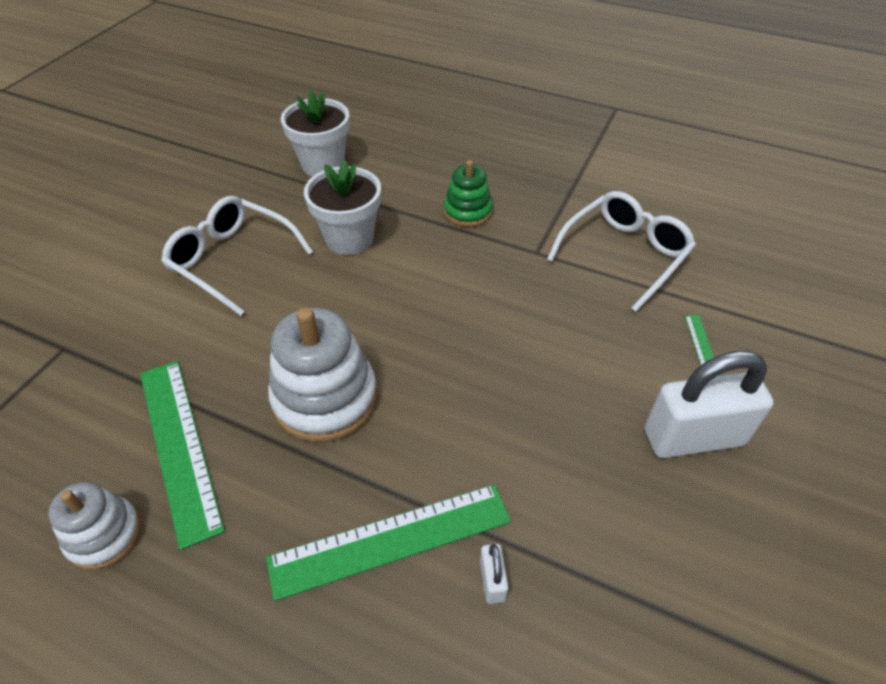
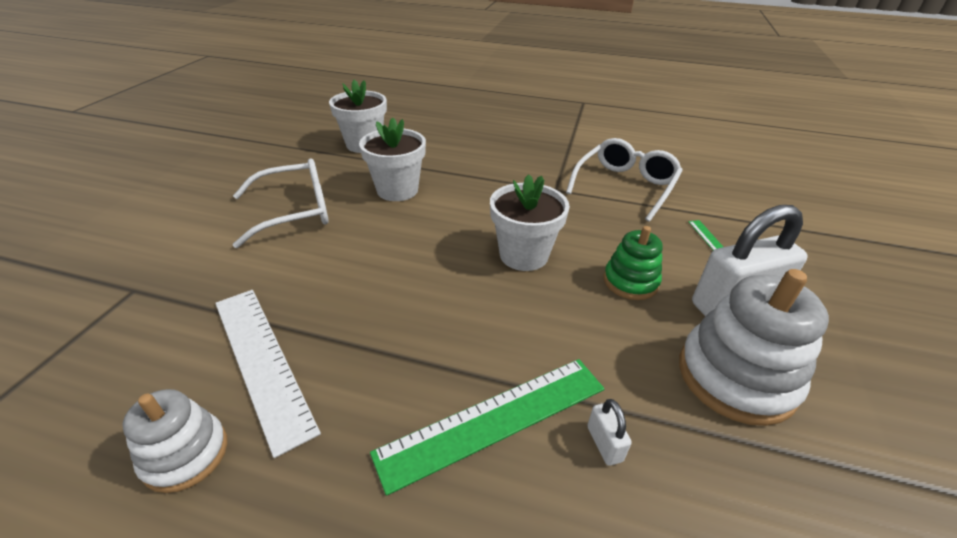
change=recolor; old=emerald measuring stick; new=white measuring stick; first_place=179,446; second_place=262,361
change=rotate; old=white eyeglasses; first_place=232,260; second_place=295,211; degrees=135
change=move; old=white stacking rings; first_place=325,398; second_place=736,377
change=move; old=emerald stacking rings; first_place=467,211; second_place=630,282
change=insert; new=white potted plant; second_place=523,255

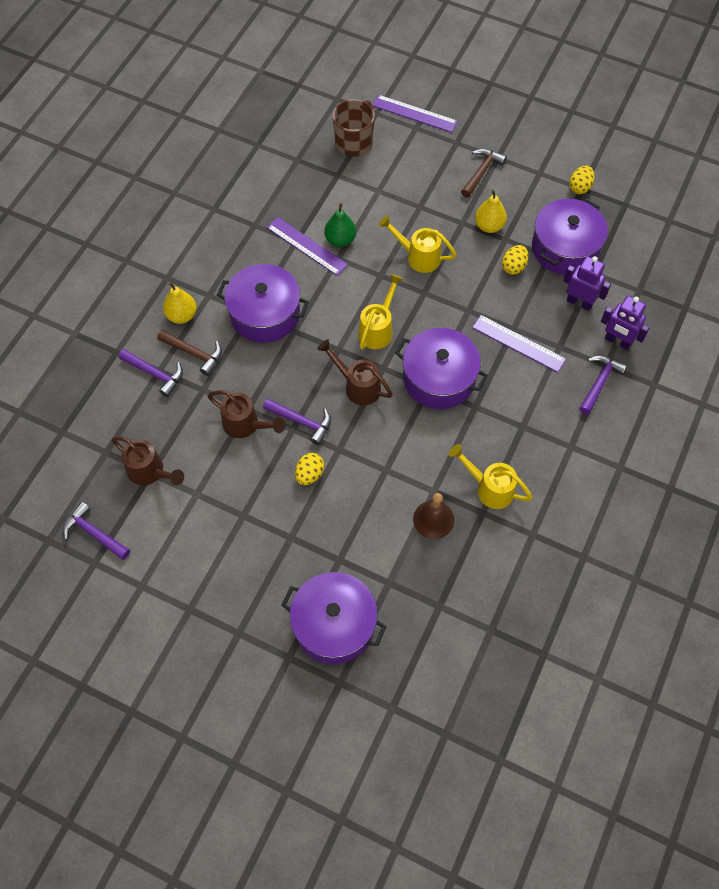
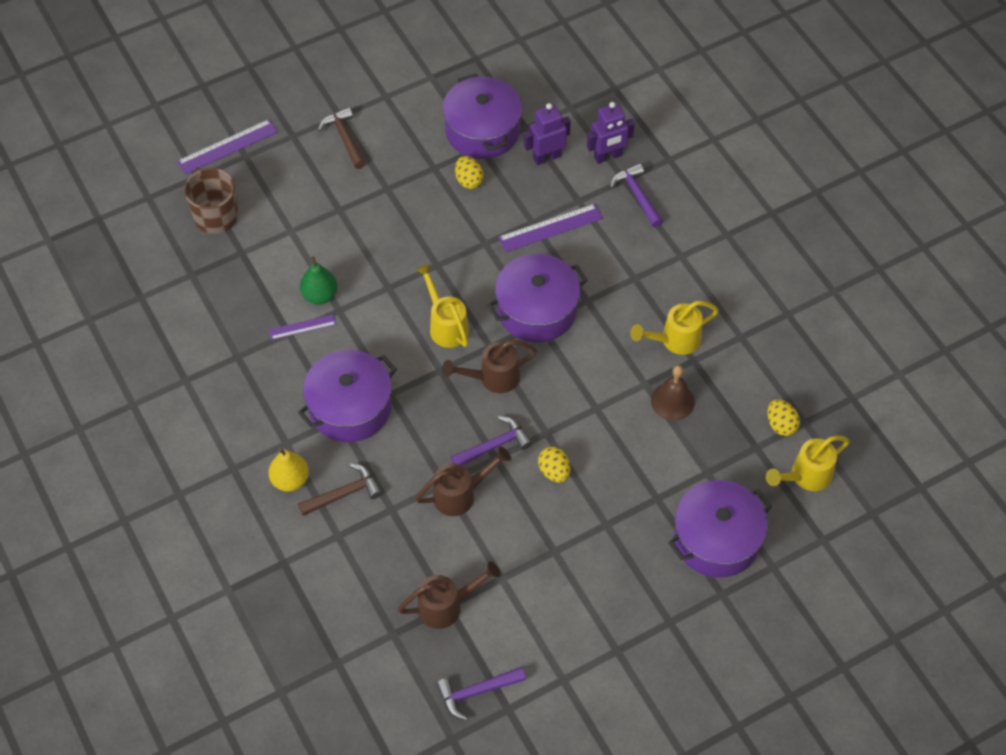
change=delete; old=purple claw hammer; first_place=155,374
change=resize; old=purple measuring stick; first_place=306,246; second_place=302,327; factor=0.6
change=move; old=bright yellow watering pot; first_place=418,256; second_place=805,476
change=delete; old=bright yellow toy pear; first_place=489,226
change=move; old=bright yellow egg shape; first_place=579,187; second_place=781,425

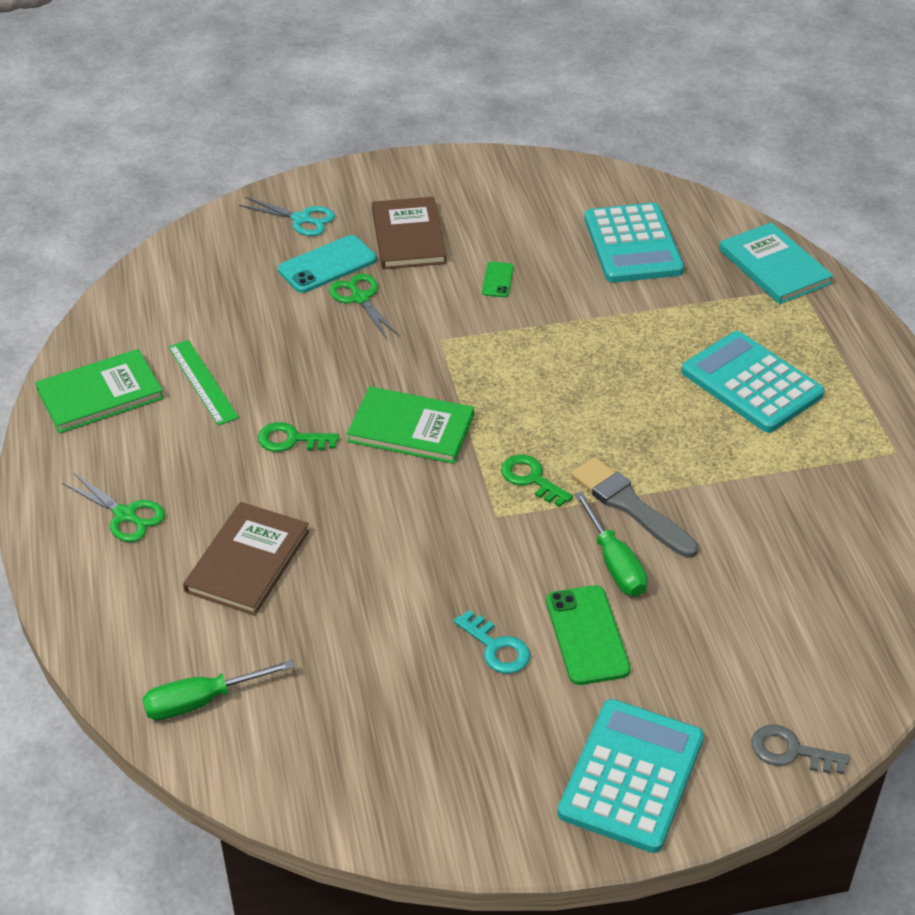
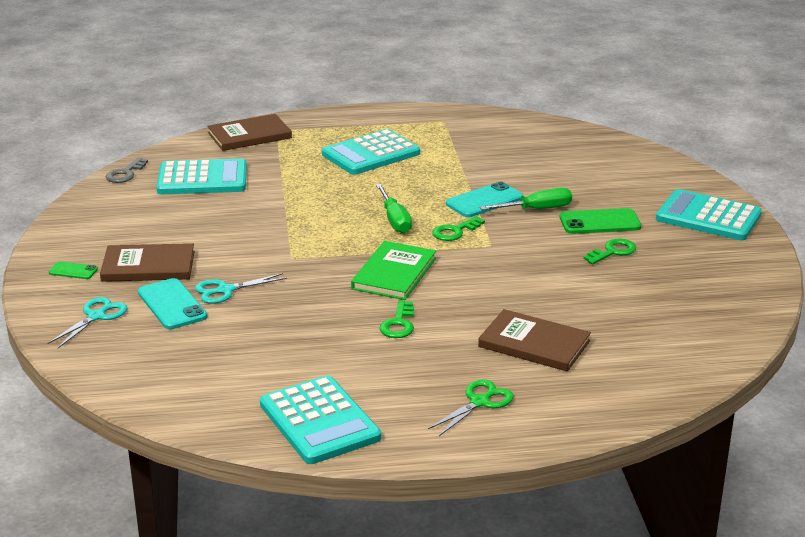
change=replace; old=emerald hardback; new=teal pocket calculator; first_place=100,394; second_place=319,421
change=move; old=emerald screwdriver; first_place=200,701; second_place=395,220
change=delete; old=emerald measuring stick; first_place=203,382
change=recolor; old=emerald pair of scissors; new=teal pair of scissors; first_place=360,298; second_place=226,290
change=recolor; old=teal latchkey; new=emerald latchkey; first_place=496,648; second_place=613,252
change=move; old=emerald phone; first_place=497,280; second_place=73,271
change=replace; old=gray paint brush; new=teal phone; first_place=630,506; second_place=484,201
change=recolor; old=teal hardback; new=brown hardback; first_place=774,267; second_place=249,135
change=move; old=gray latchkey; first_place=791,751; second_place=125,174

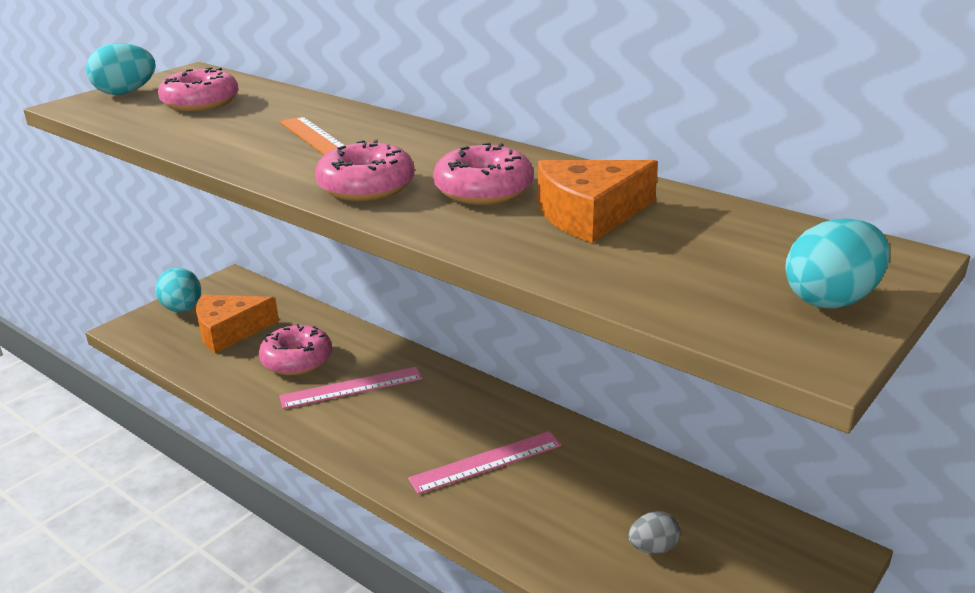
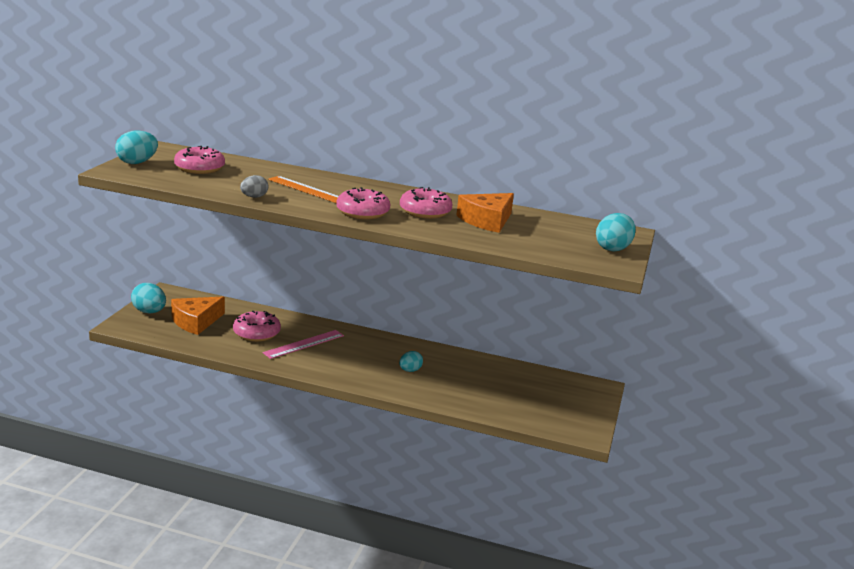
change=replace; old=rose-pink measuring stick; new=teal egg shape; first_place=486,462; second_place=410,370
change=move; old=gray egg shape; first_place=653,548; second_place=254,197

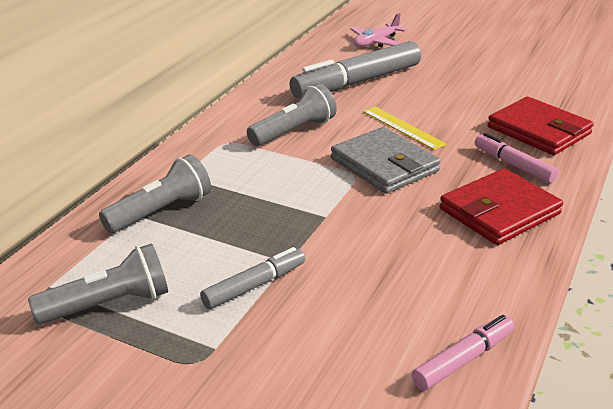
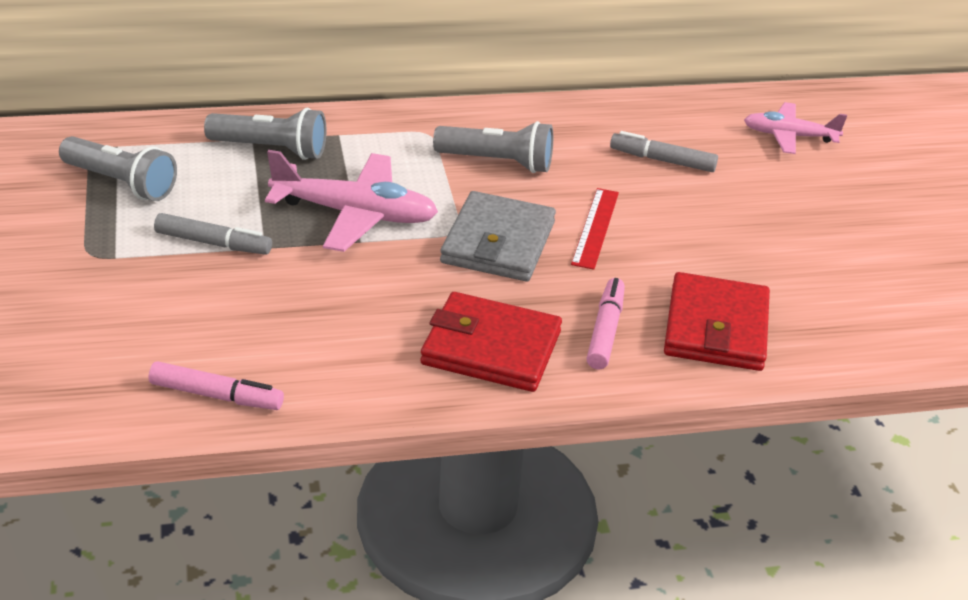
change=resize; old=gray marker pen; first_place=356,82; second_place=662,160; factor=0.52
change=recolor; old=bright yellow measuring stick; new=scarlet measuring stick; first_place=403,127; second_place=595,228
change=insert; new=rose-pink aeroplane; second_place=355,214

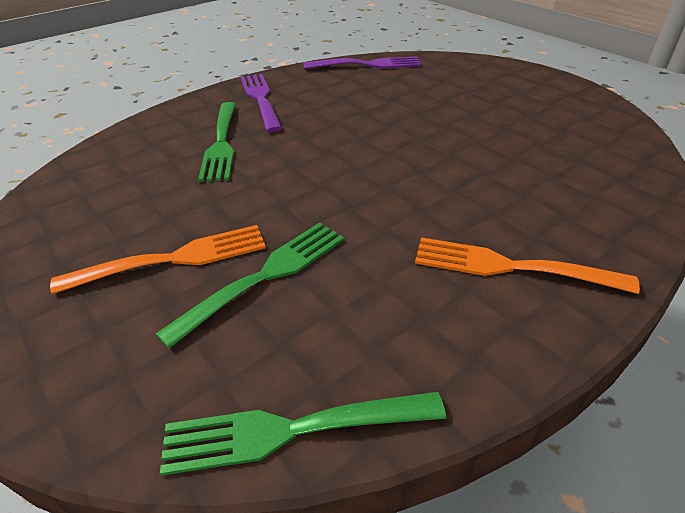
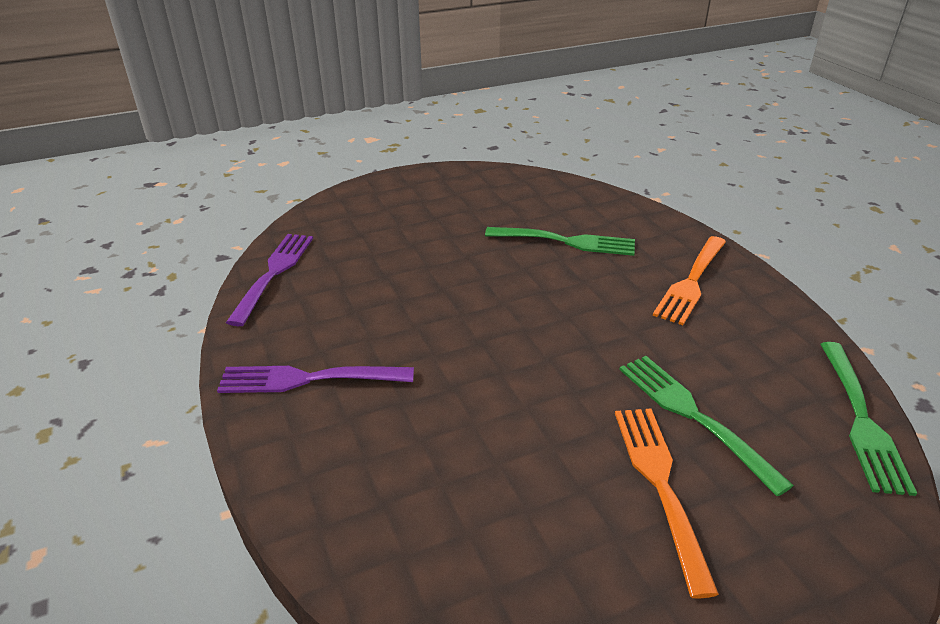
change=move; old=emerald fork; first_place=221,143; second_place=566,242

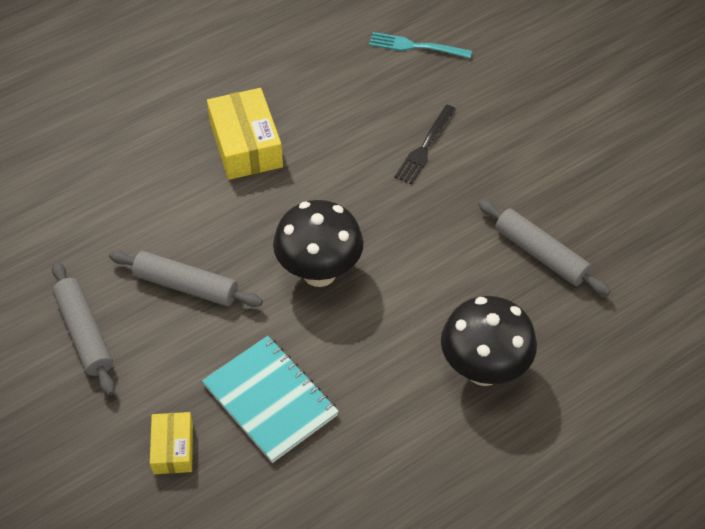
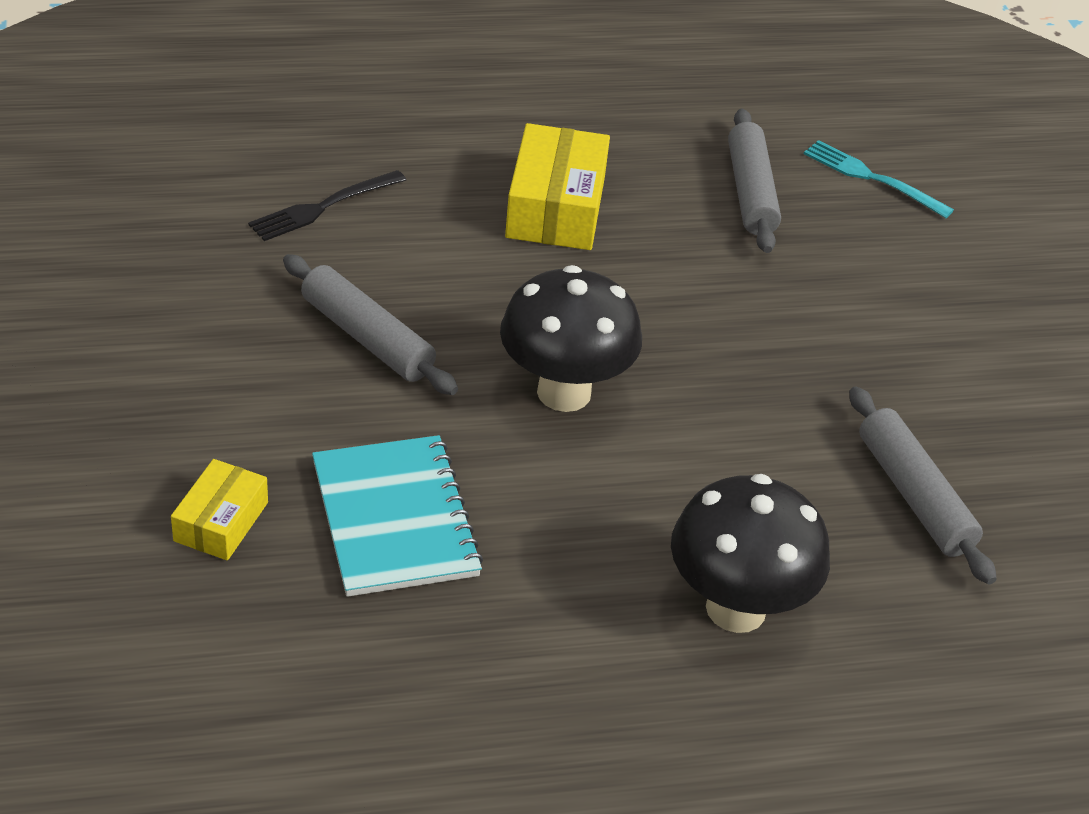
change=move; old=gray pastry roller; first_place=84,333; second_place=750,192
change=move; old=jet-black fork; first_place=425,147; second_place=323,207

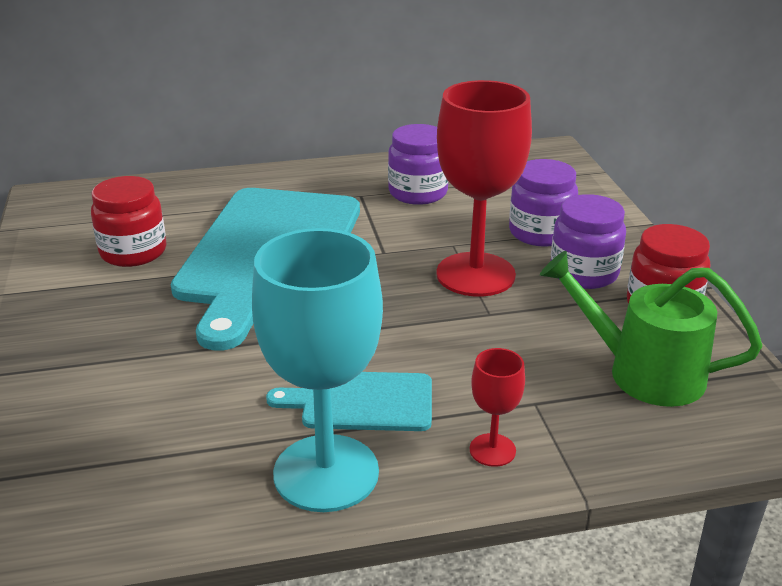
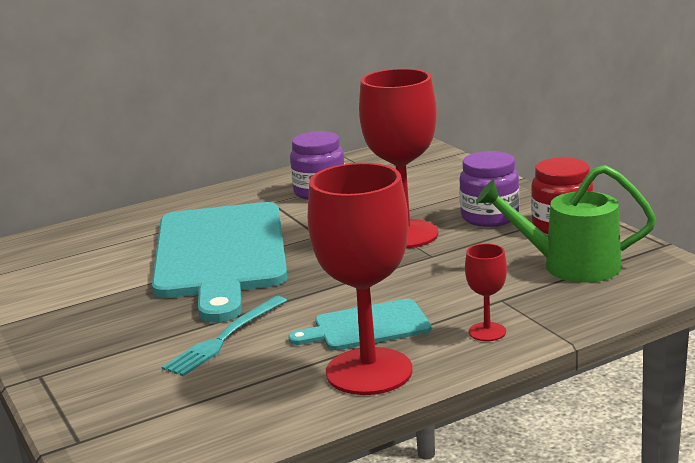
change=delete; old=scarlet jar; first_place=133,252
change=recolor; old=teal goblet; new=scarlet goblet; first_place=326,473; second_place=369,371
change=delete; old=purple jar; first_place=540,233
change=insert; new=teal fork; second_place=224,338

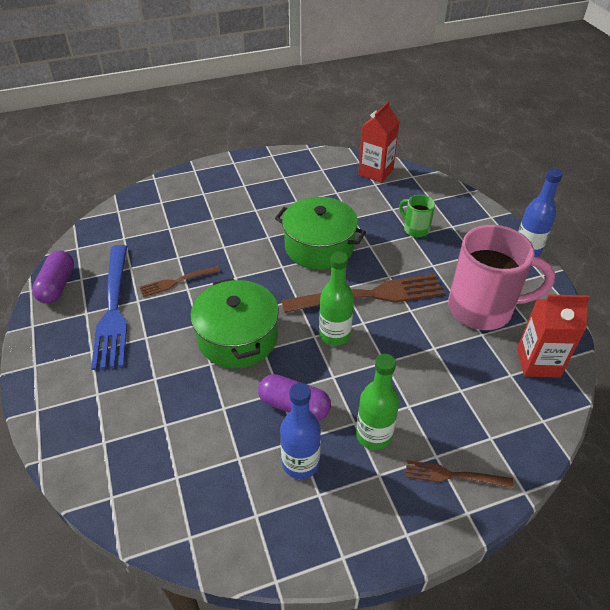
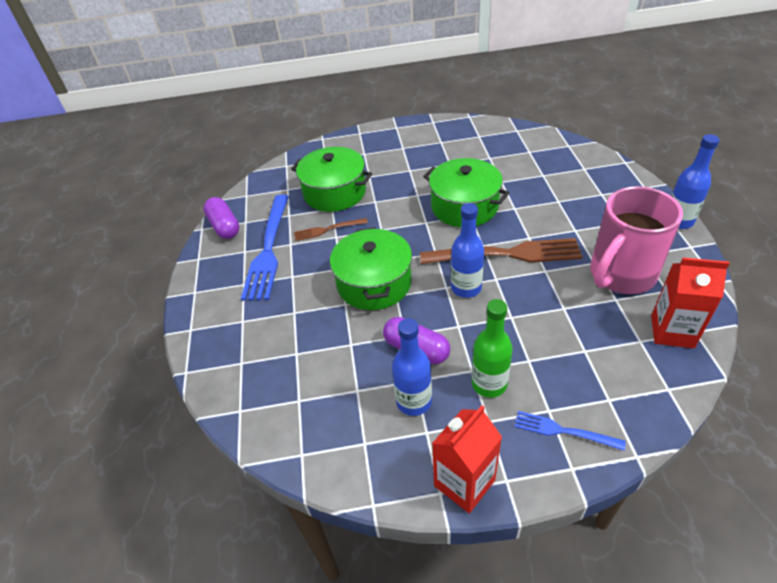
change=rotate; old=purple capsule; first_place=57,285; second_place=224,226; degrees=-45
change=recolor; old=emerald drink bottle; new=royal blue drink bottle; first_place=334,335; second_place=466,288
change=move; old=scarlet milk carton; first_place=375,172; second_place=464,483
change=delete; old=emerald coffee mug; first_place=415,229
change=recolor; old=brown fork; new=royal blue fork; first_place=453,475; second_place=563,431
change=rotate; old=rose-pink coffee mug; first_place=482,309; second_place=620,275; degrees=120
change=insert; new=emerald cooking pot; second_place=335,192

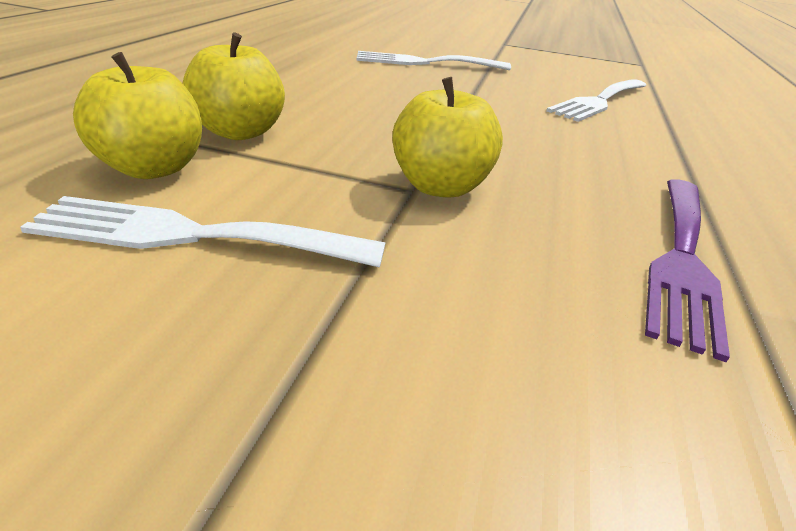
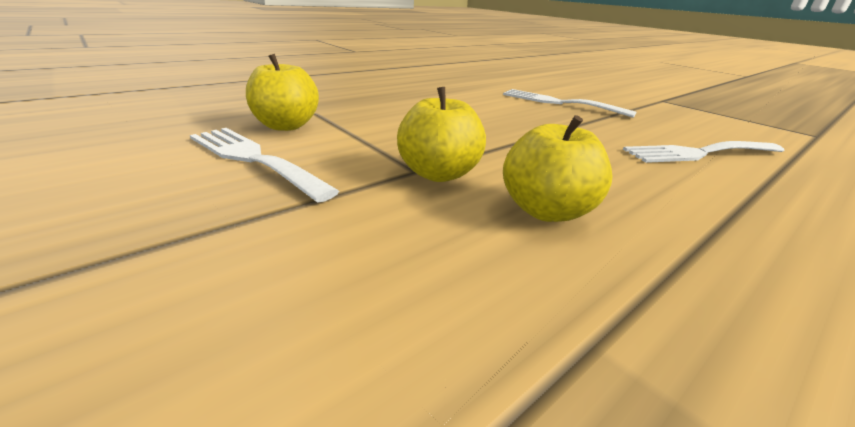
change=move; old=bright yellow apple fruit; first_place=239,132; second_place=546,211
change=delete; old=purple fork; first_place=682,259

